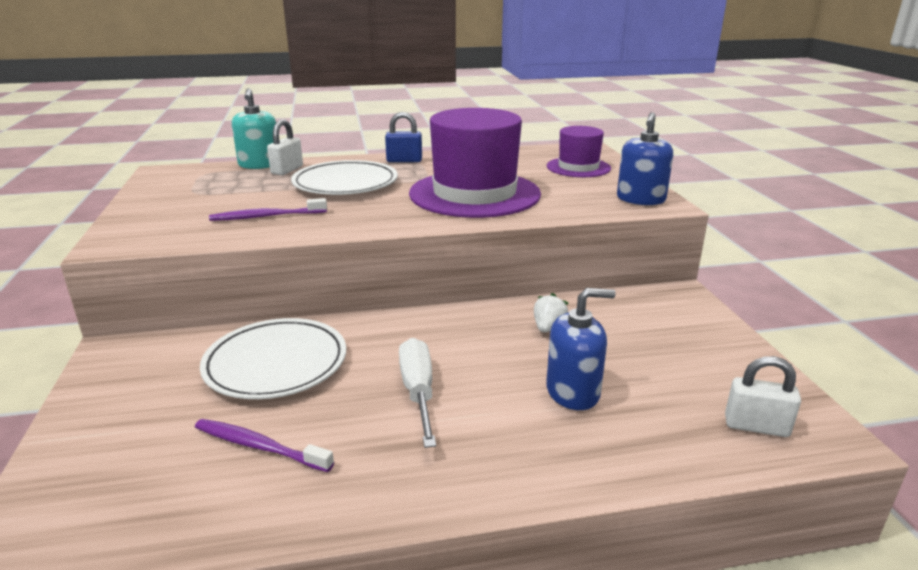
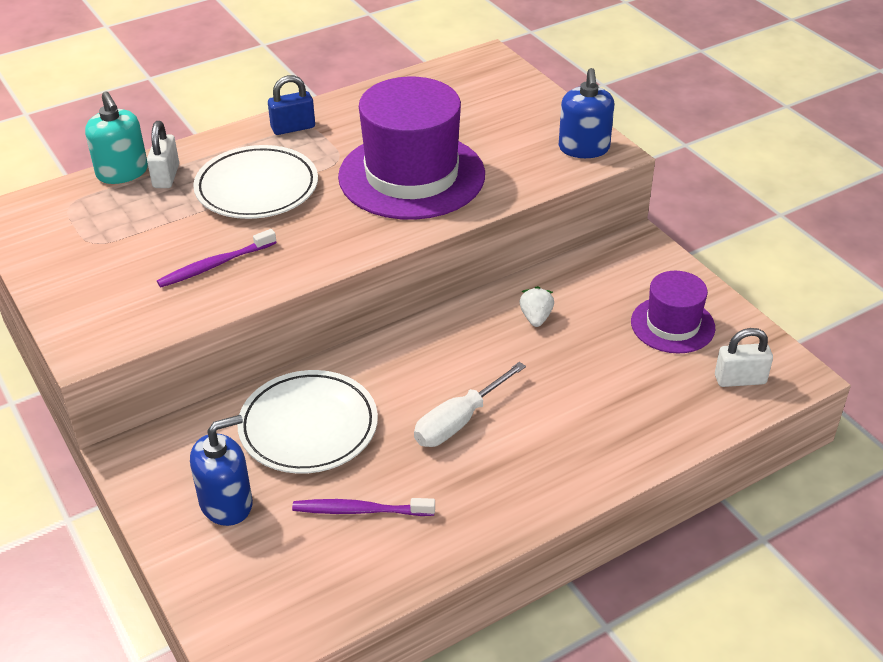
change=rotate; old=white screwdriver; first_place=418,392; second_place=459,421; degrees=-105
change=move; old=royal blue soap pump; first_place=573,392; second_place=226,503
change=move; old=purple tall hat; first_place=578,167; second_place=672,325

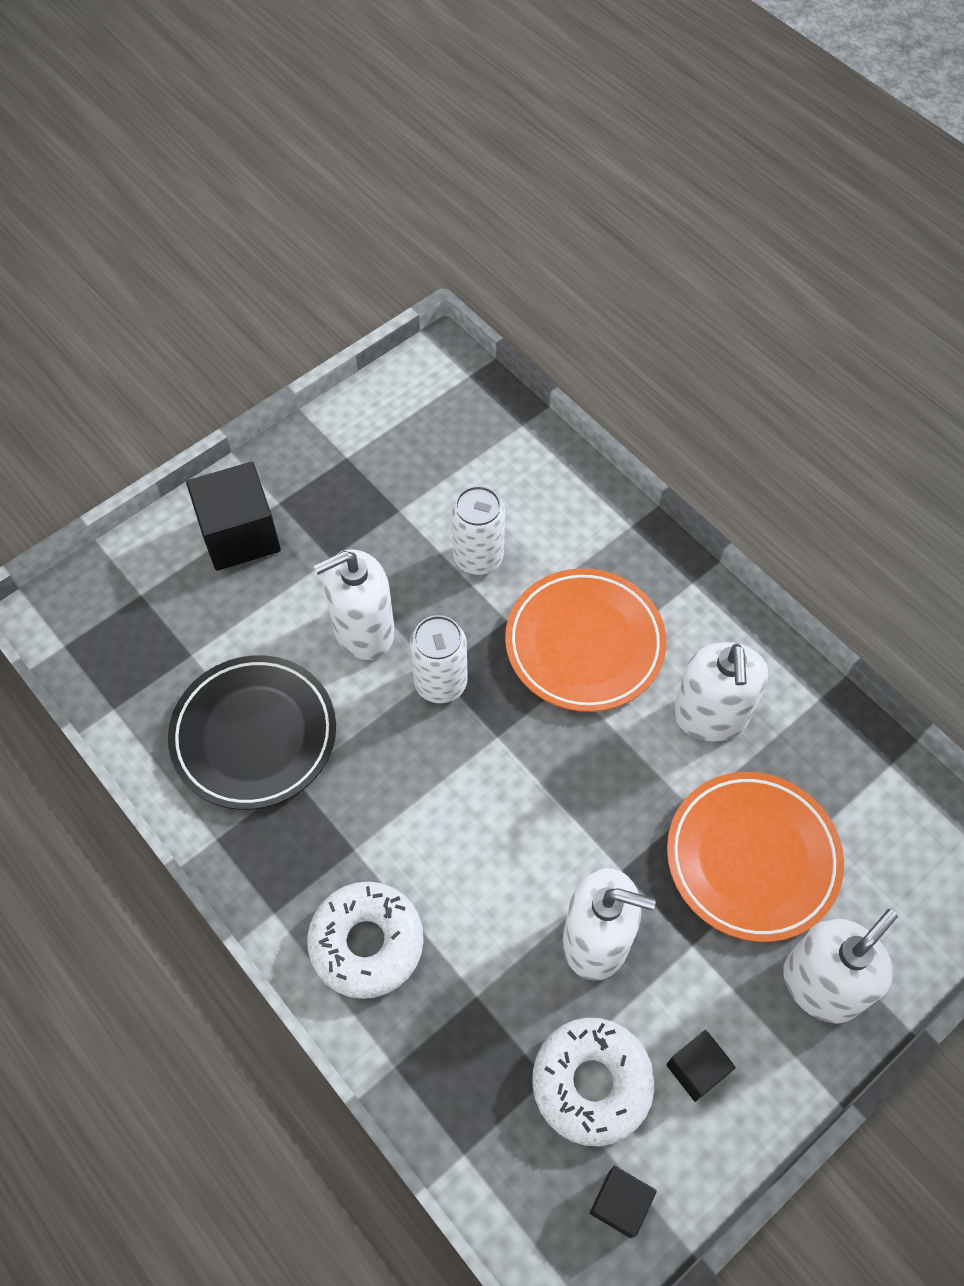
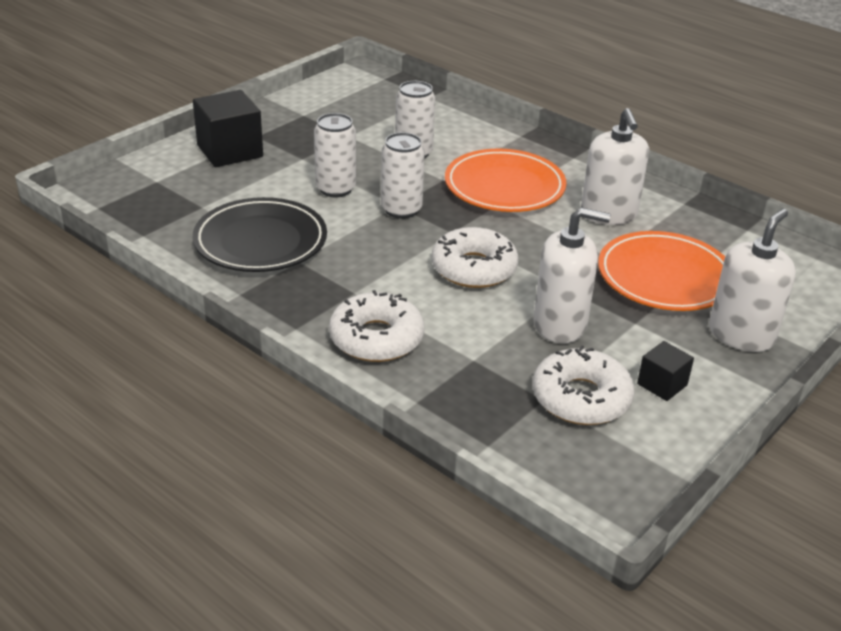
change=replace; old=white soap pump; new=white tin; first_place=363,630; second_place=335,189
change=delete; old=jet-black solid cube; first_place=620,1203
change=insert; new=white donut; second_place=474,268

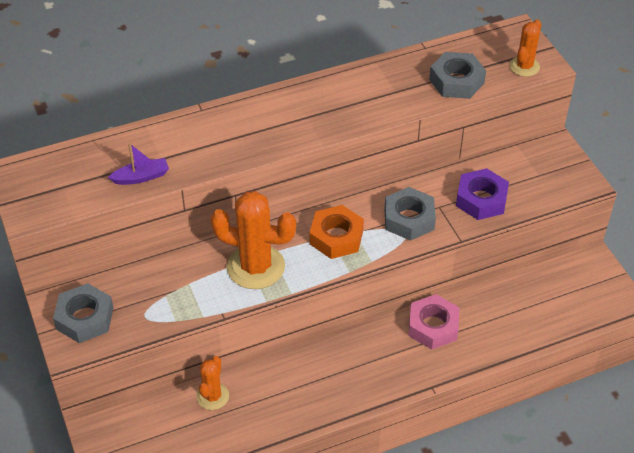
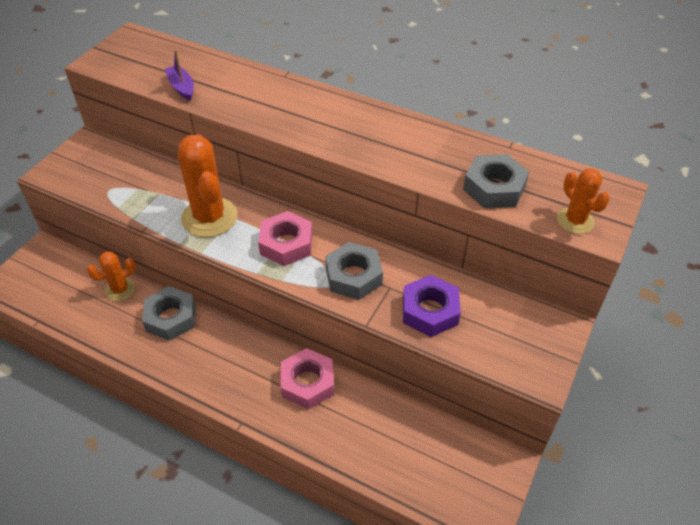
change=move; old=gray hex nut; first_place=85,318; second_place=171,318
change=rotate; old=purple boat; first_place=141,177; second_place=181,87; degrees=-150
change=recolor; old=orange hex nut; new=rose-pink hex nut; first_place=336,237; second_place=286,244
change=rotate; old=orange saguaro cactus; first_place=524,66; second_place=575,221; degrees=75

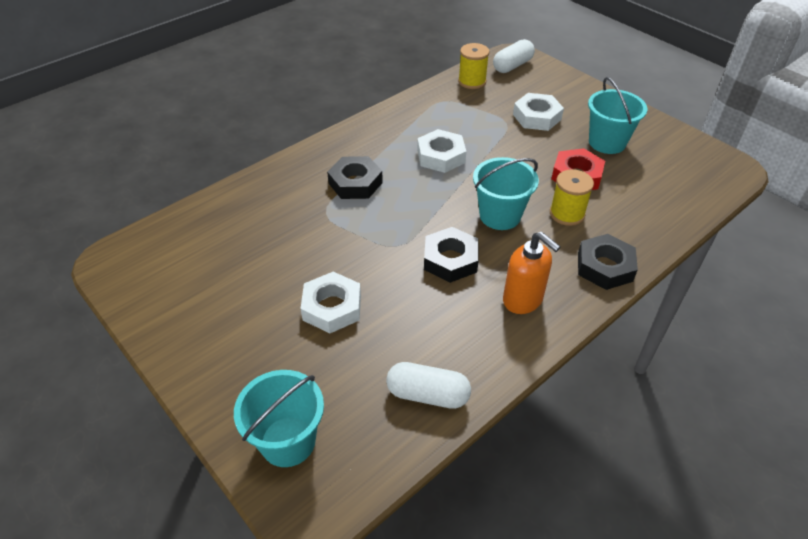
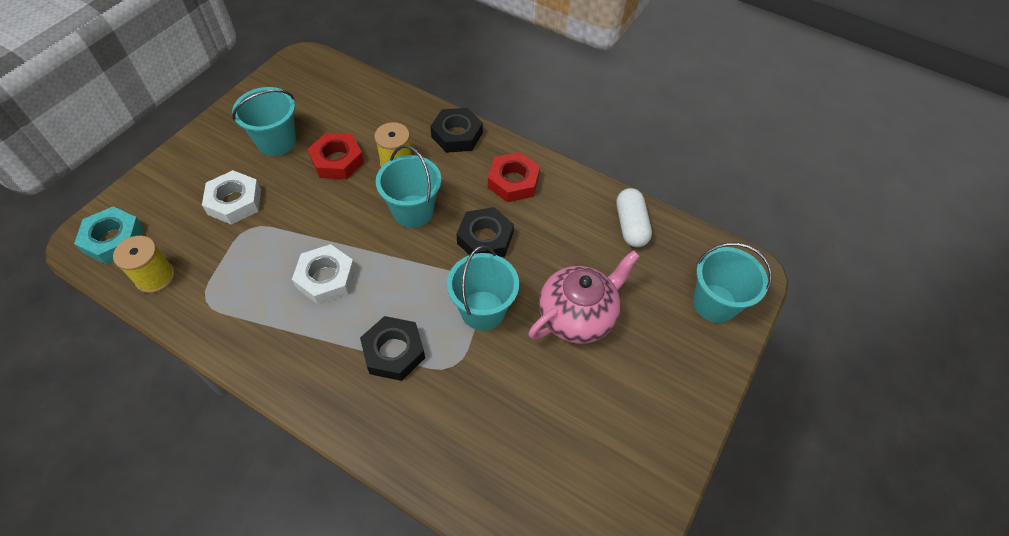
change=replace; old=white hex nut; new=rose-pink tea pot; first_place=332,307; second_place=577,316
change=replace; old=white capsule; new=teal hex nut; first_place=512,66; second_place=113,239
change=replace; old=orange soap pump; new=scarlet hex nut; first_place=523,300; second_place=513,181
change=insert; new=teal bucket; second_place=482,310

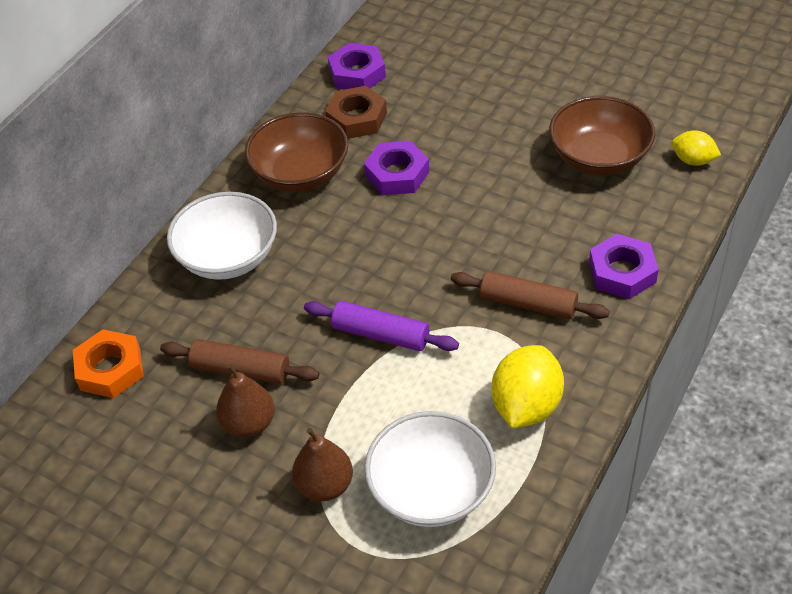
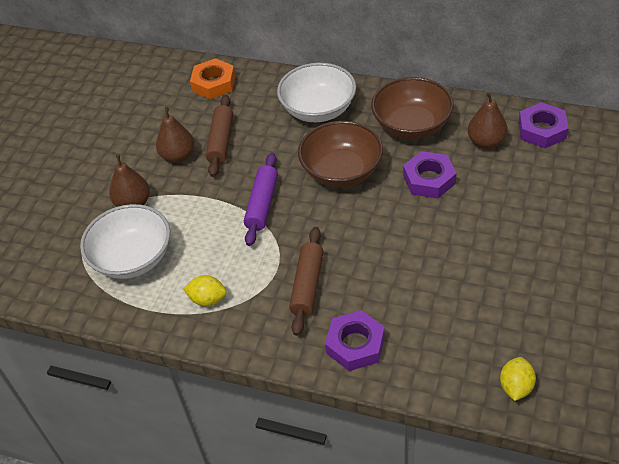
change=replace; old=brown hex nut; new=brown toy pear; first_place=357,118; second_place=486,142
change=resize; old=bright yellow lemon; first_place=526,406; second_place=207,299; factor=0.58
change=move; old=brown serving bowl; first_place=599,158; second_place=341,171

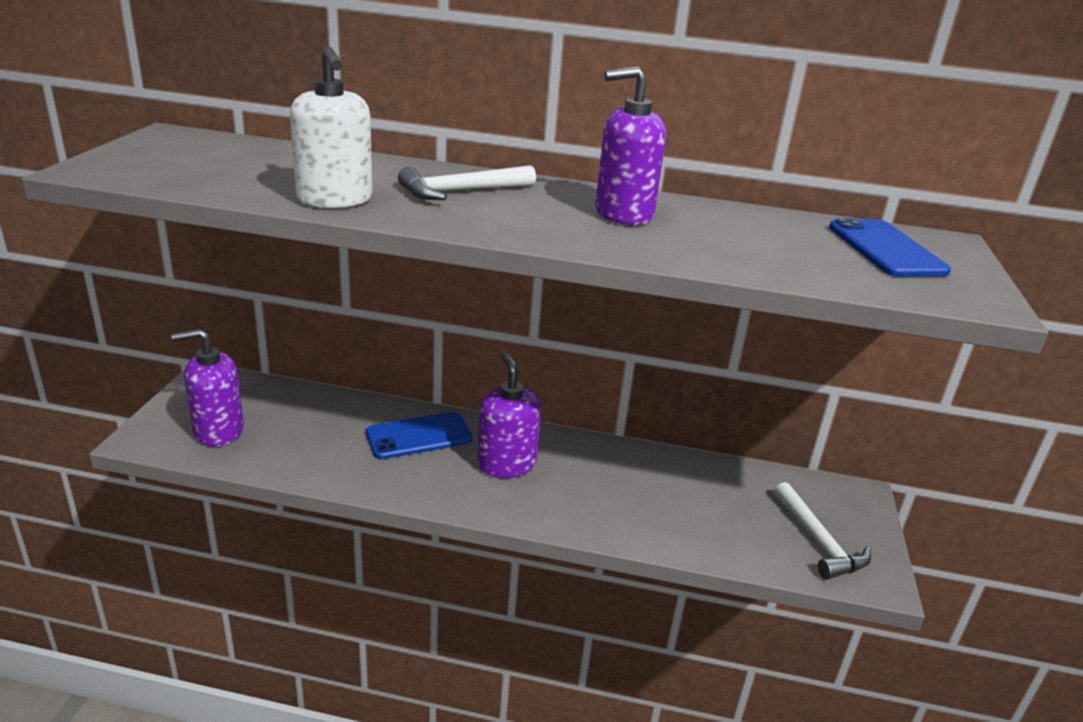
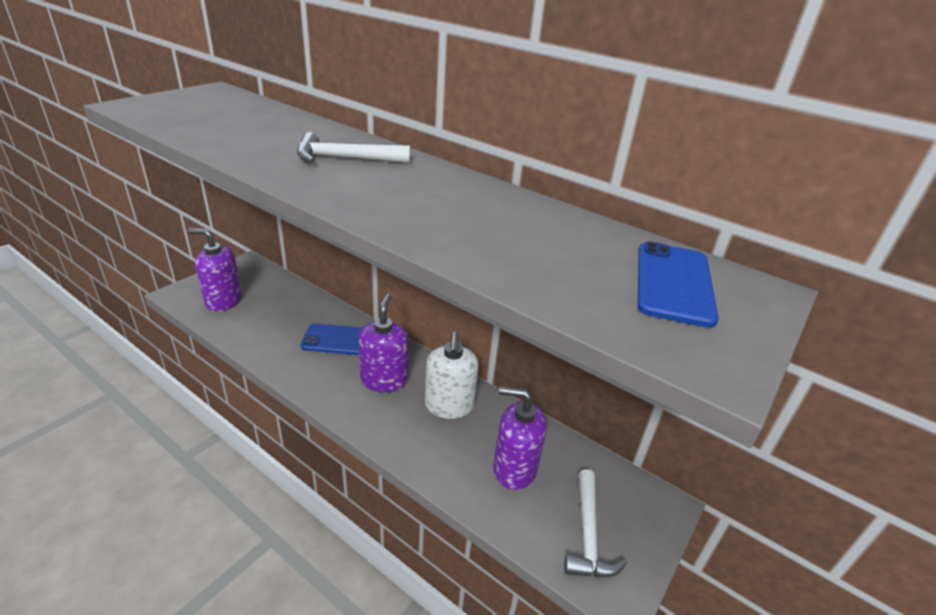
change=move; old=white soap pump; first_place=335,199; second_place=449,406
change=move; old=purple soap pump; first_place=623,213; second_place=514,469

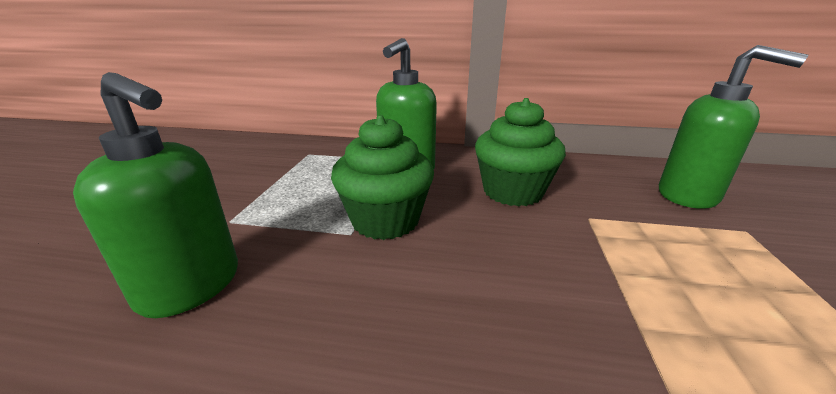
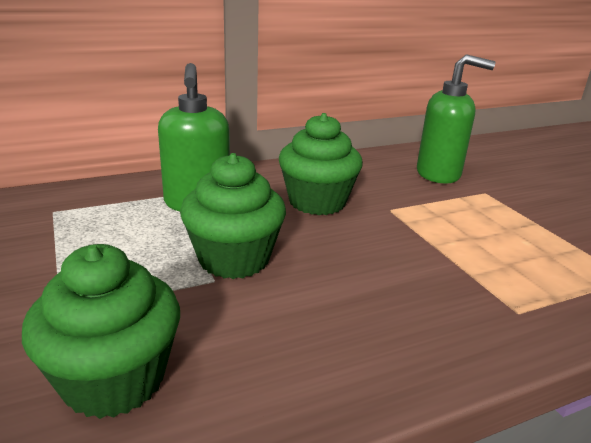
change=replace; old=emerald soap pump; new=emerald cupcake; first_place=191,286; second_place=114,379

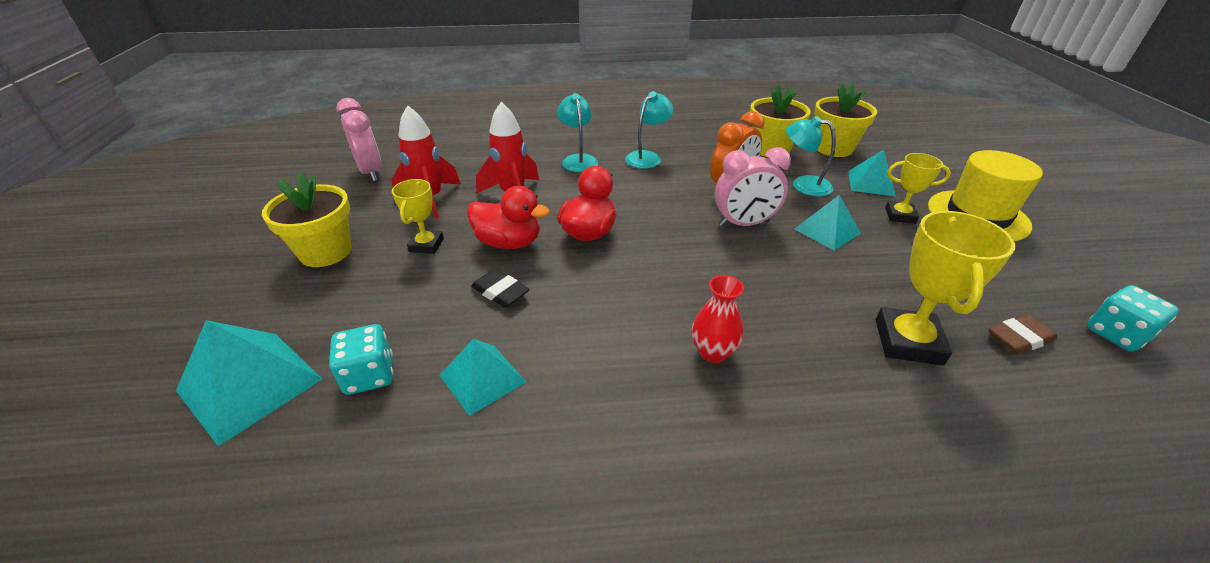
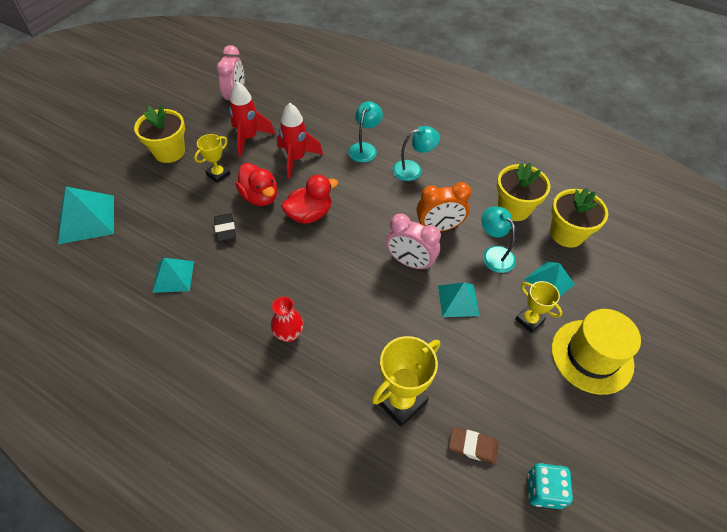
change=delete; old=teal game die; first_place=369,375

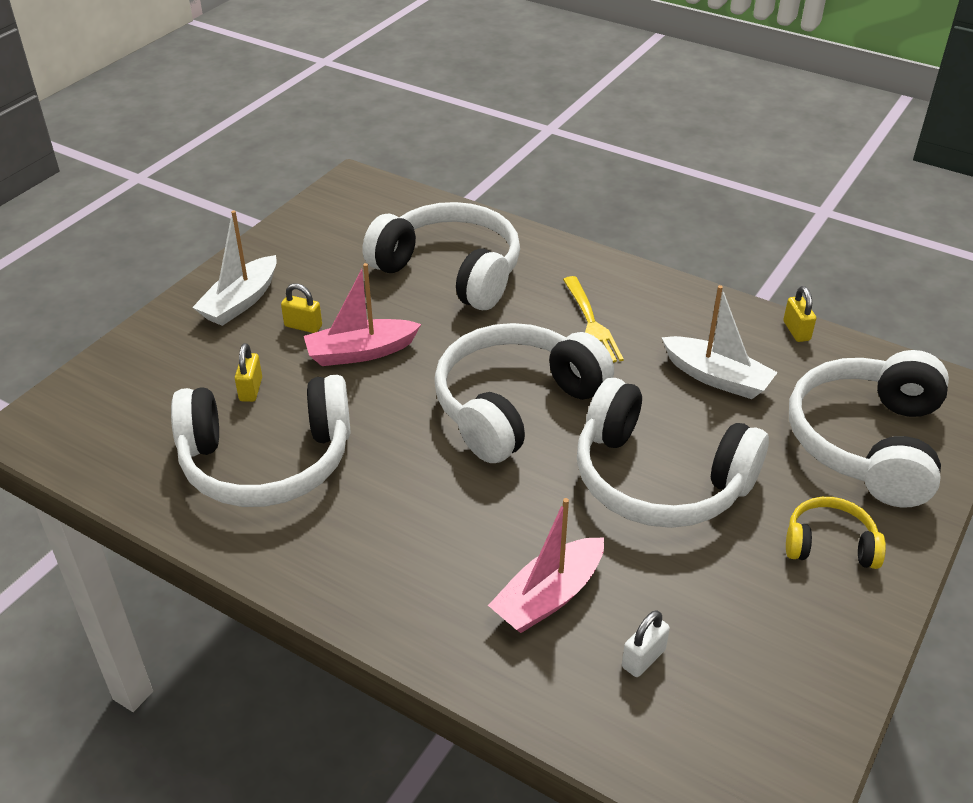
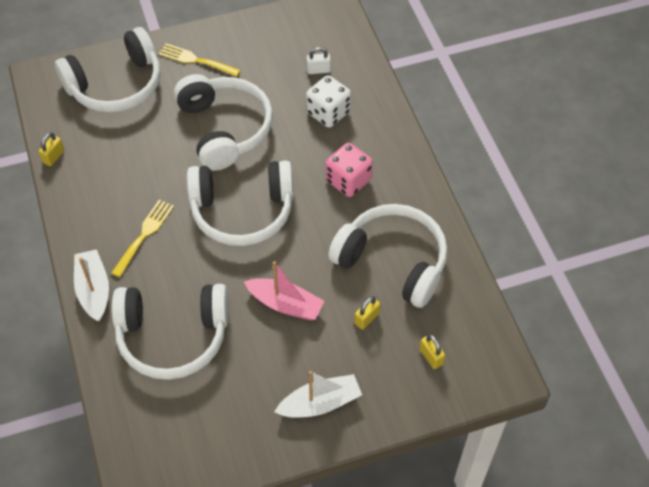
change=move; old=bright yellow small lock; first_place=303,326; second_place=431,357
change=rotate; old=white over-ear headphones; first_place=450,271; second_place=173,336; degrees=-75
change=replace; old=rose-pink boat; new=white game die; first_place=548,596; second_place=328,113
change=move; old=white boat; first_place=716,377; second_place=94,290
change=replace; old=bright yellow over-ear headphones; new=bright yellow fork; first_place=830,545; second_place=196,60
change=insert; new=rose-pink game die; second_place=348,181

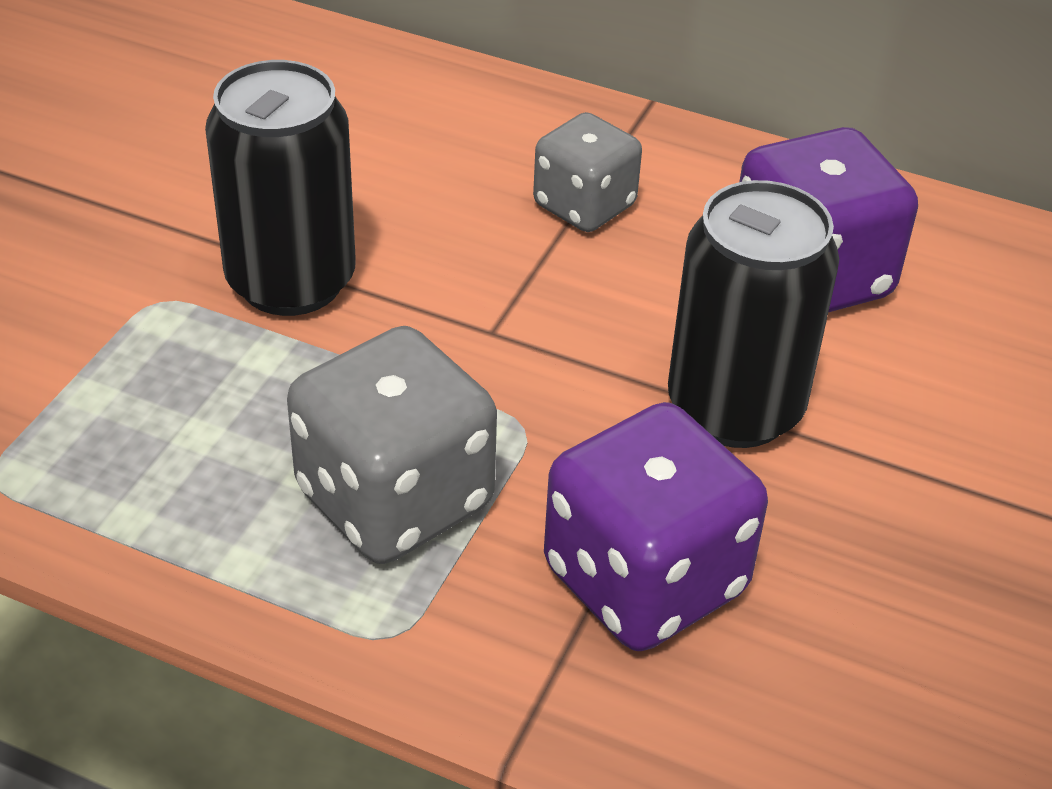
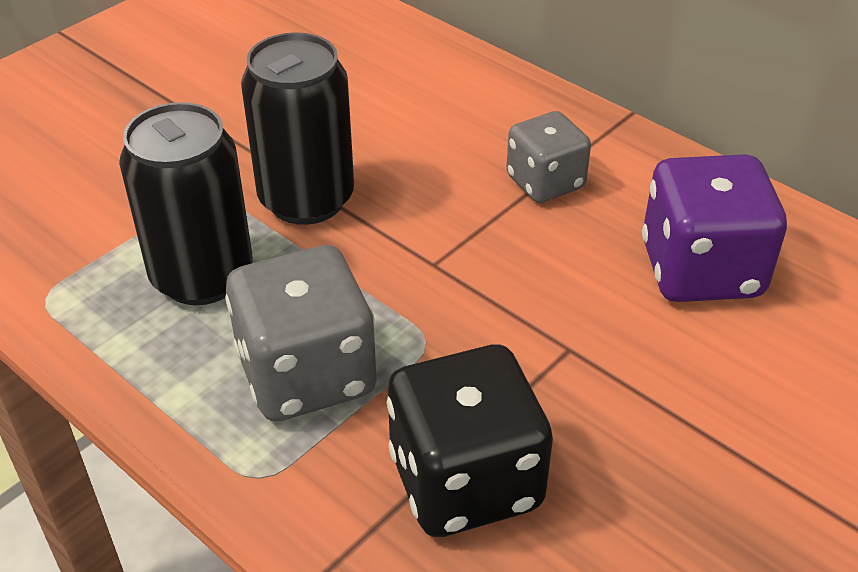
change=recolor; old=purple game die; new=jet-black game die; first_place=644,580; second_place=465,481
change=move; old=jet-black tin; first_place=734,408; second_place=202,276

